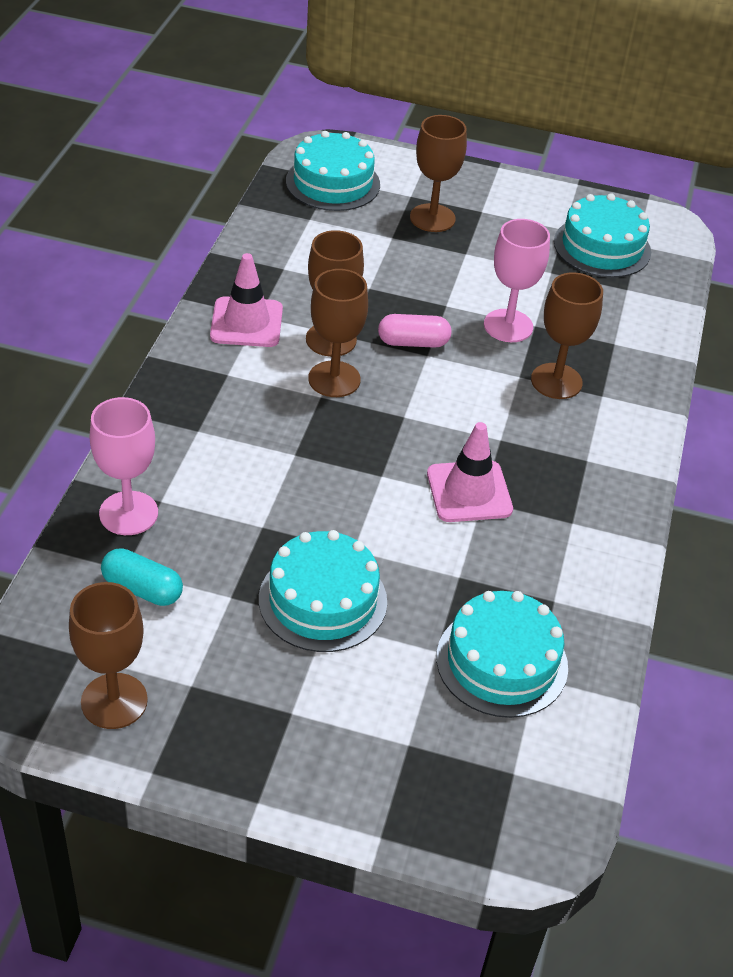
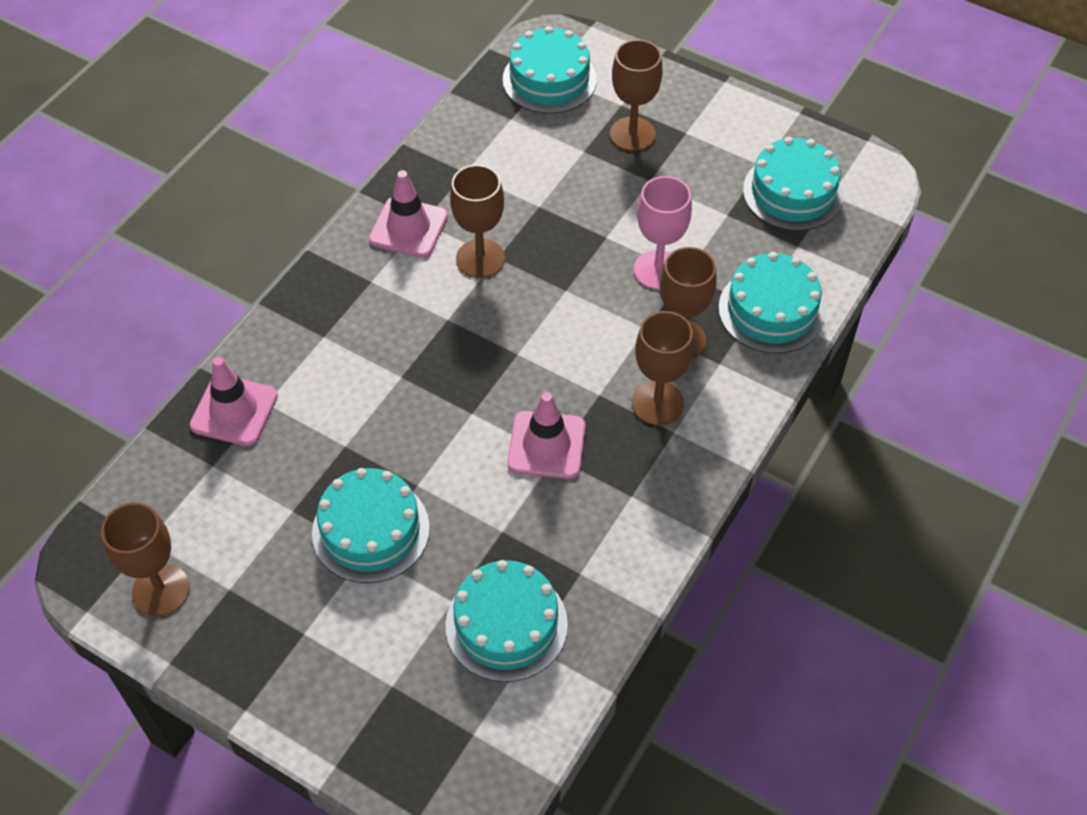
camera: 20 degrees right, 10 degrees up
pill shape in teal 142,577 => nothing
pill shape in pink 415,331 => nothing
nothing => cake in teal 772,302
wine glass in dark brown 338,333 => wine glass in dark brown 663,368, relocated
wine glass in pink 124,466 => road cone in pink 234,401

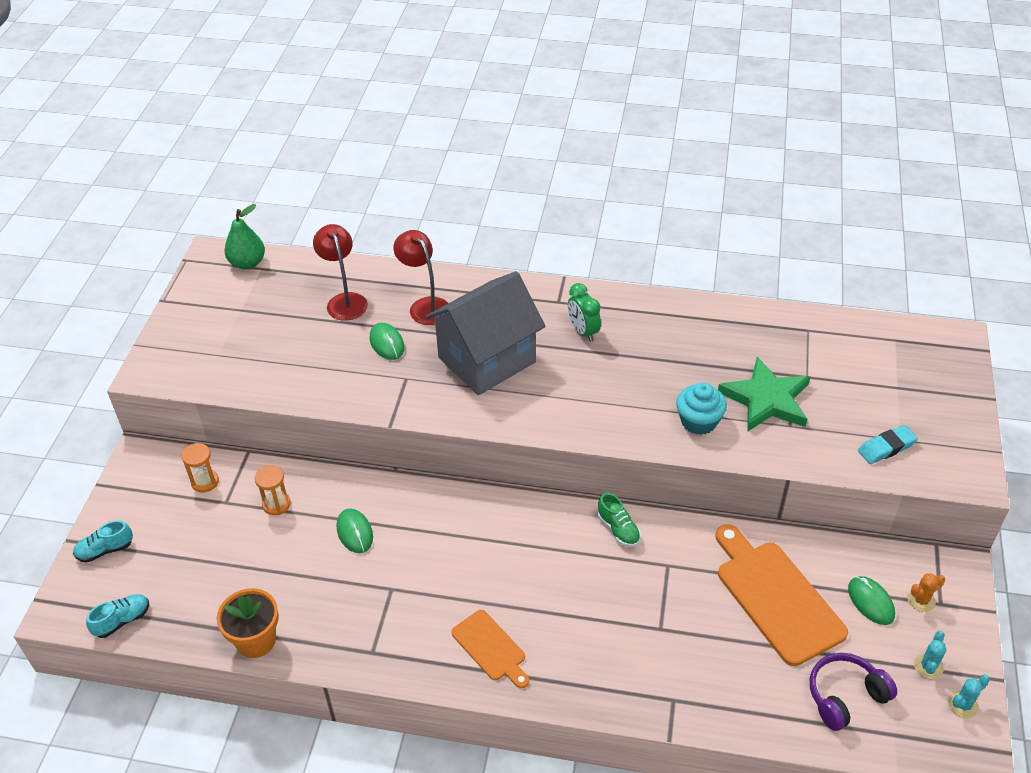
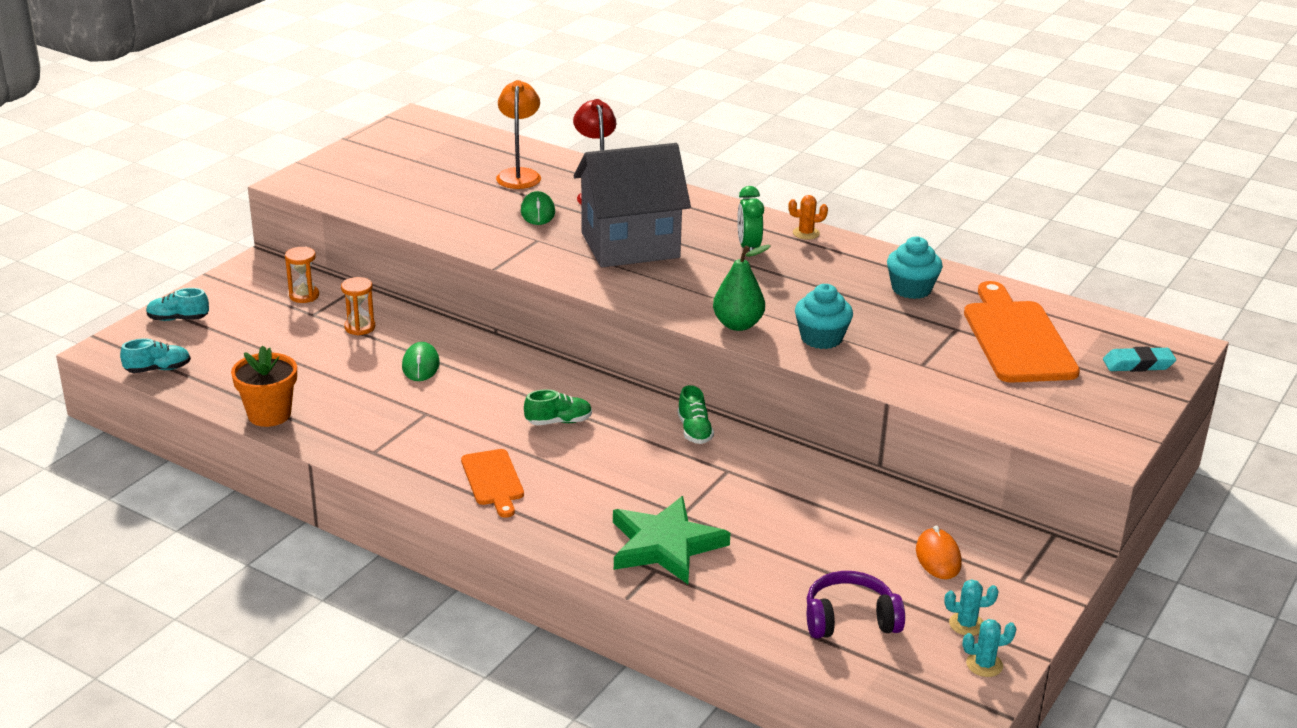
camera: 20 degrees right, 15 degrees down
nothing => sneaker in leaf-green 558,407
nothing => cupcake in teal 915,268
toy pear in leaf-green 244,236 => toy pear in leaf-green 742,288, relocated
cutting board in bright orange 782,595 => cutting board in bright orange 1022,332, relocated
five-pointed star in leaf-green 764,394 => five-pointed star in leaf-green 672,540, relocated
eraser in teal 888,444 => eraser in teal 1139,359, relocated
prickly plant in bright orange 926,592 => prickly plant in bright orange 808,217, relocated
reading lamp in crimson 340,272 => reading lamp in bright orange 518,134
PC mouse in leaf-green 871,600 => PC mouse in bright orange 939,552
prickly plant in teal 930,655 => prickly plant in teal 971,608, 45 degrees clockwise

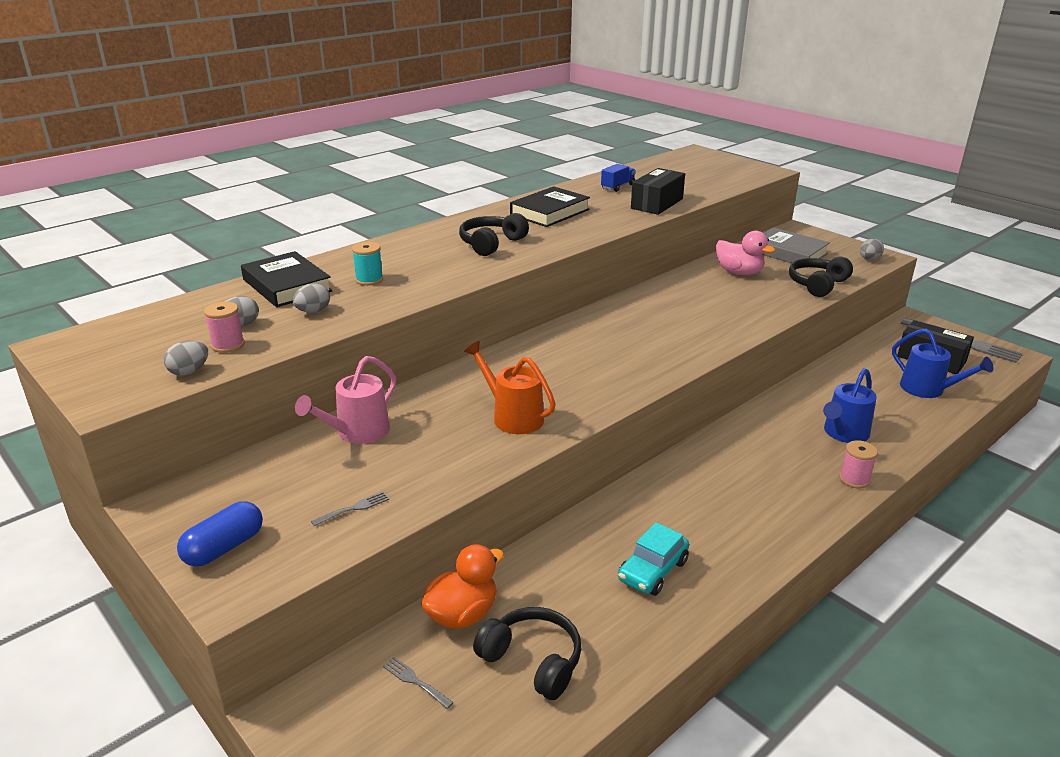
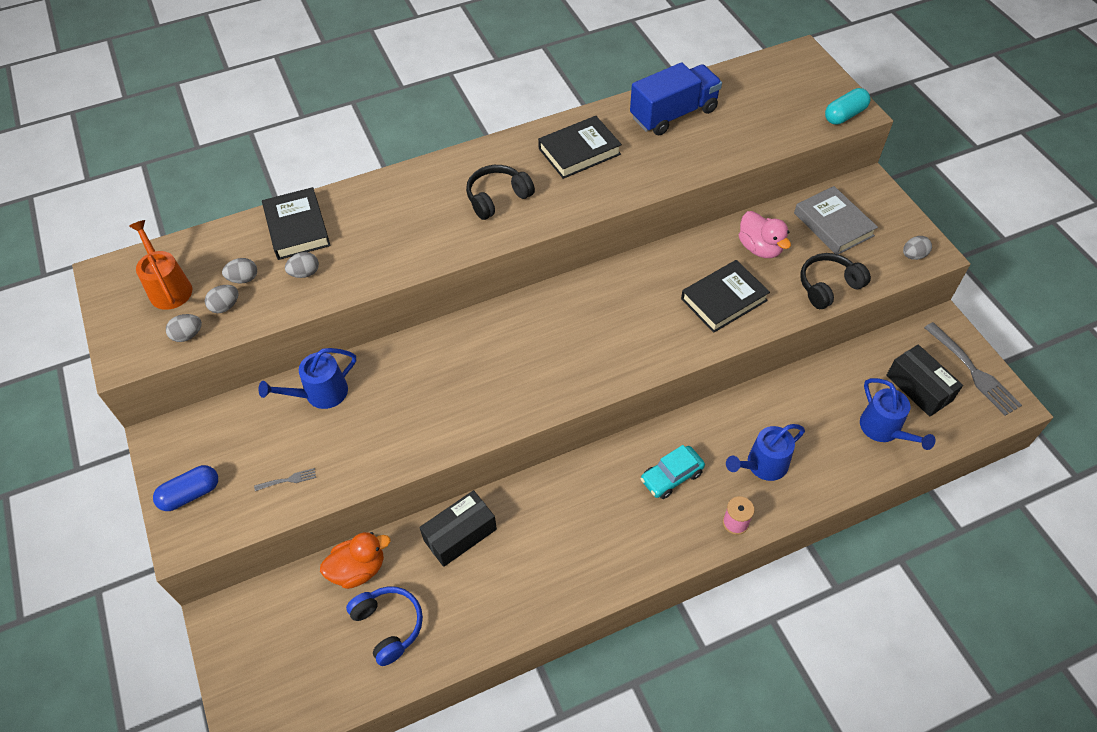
camera: 20 degrees right, 25 degrees up
bobbin in teal 367,264 => nothing
dinner fork in grey 418,683 => nothing
nothing => hardcover in jet-black 725,296
nothing => pill shape in teal 848,106
watering pot in bright orange 510,387 => watering pot in bright orange 160,265, relocated
car in teal 653,559 => car in teal 673,472, relocated
box in jet-black 658,191 => box in jet-black 458,528, relocated
bobbin in pink 224,327 => egg shape in grey 222,299
watering pot in pink 345,400 => watering pot in cobalt 307,378
over-ear headphones in jet-black 527,653 => over-ear headphones in cobalt 384,626
truck in cobalt 618,178 => truck in cobalt 676,98, x2.10

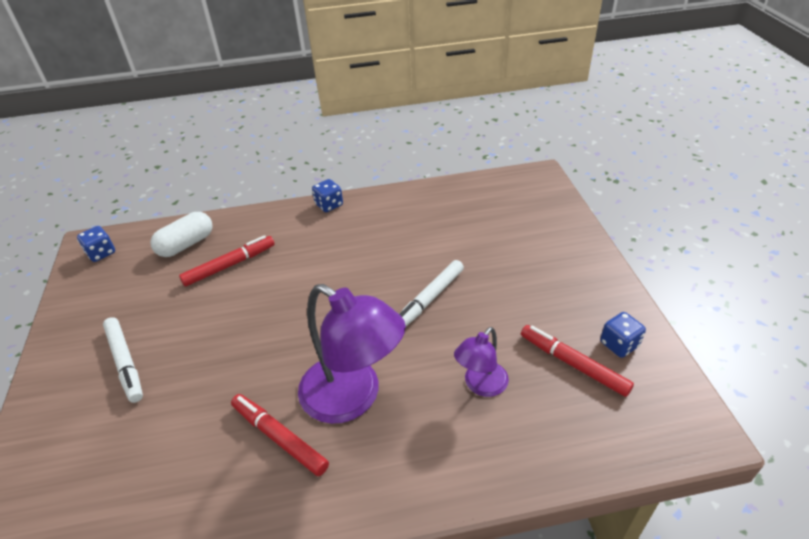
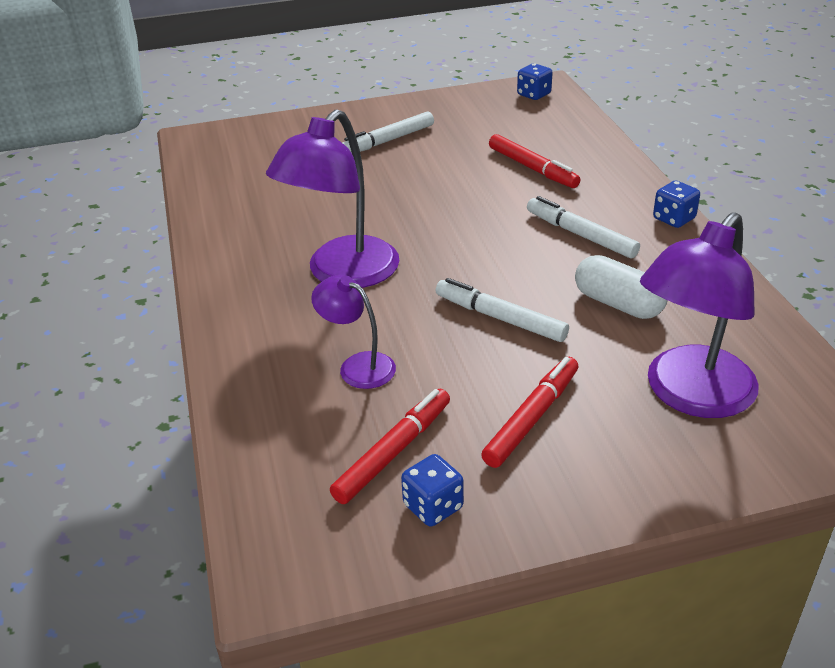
camera: 85 degrees right, 5 degrees down
nothing => marker pen in pure white 583,227
nothing => reading lamp in purple 699,315
pill shape in pure white 181,234 => pill shape in pure white 621,287, relocated
marker pen in crimson 280,435 => marker pen in crimson 529,412, relocated

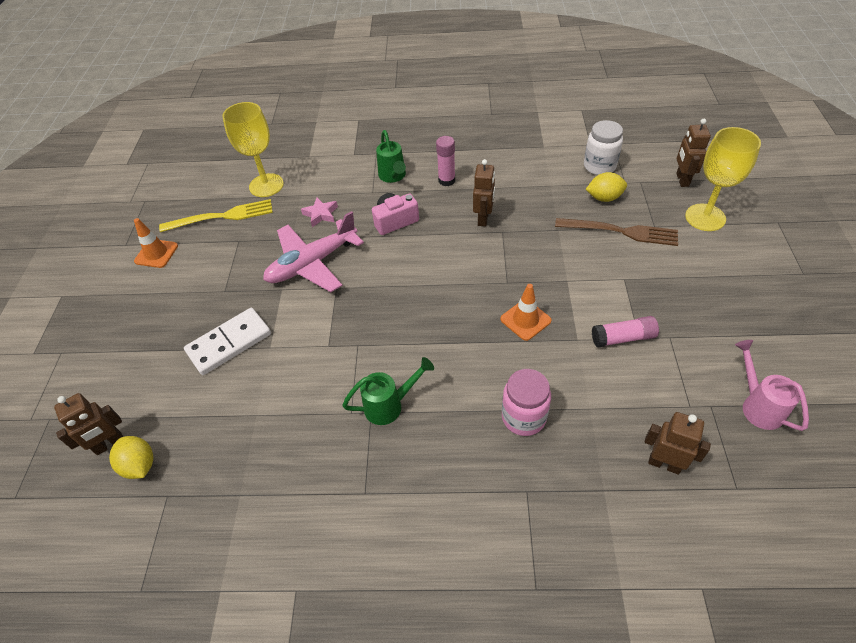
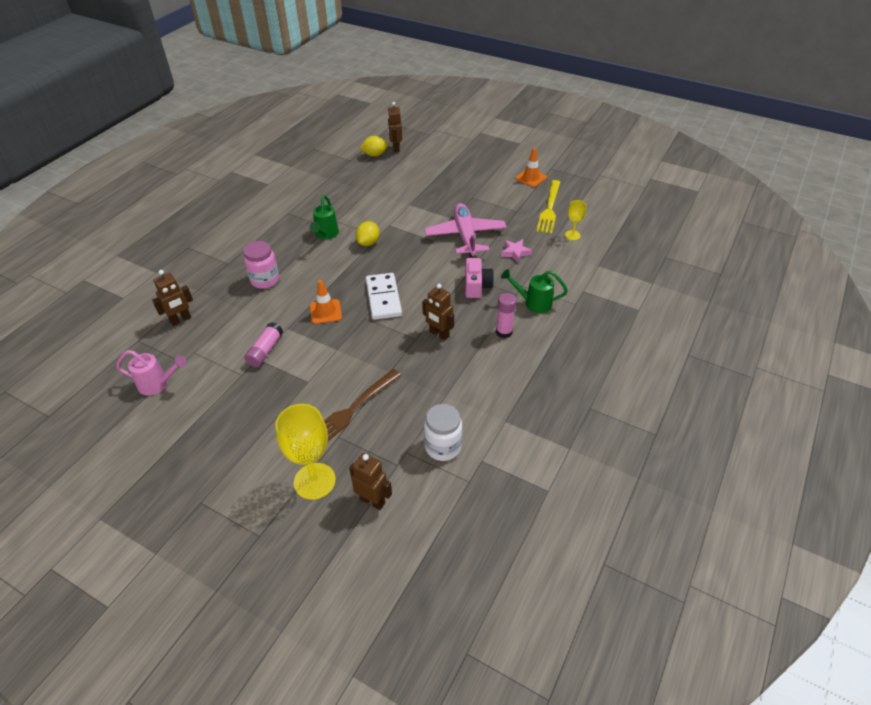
camera: 115 degrees right, 5 degrees down
domino piece in pure white 227,341 => domino piece in pure white 384,296, relocated
citrus fruit in yellow 606,187 => citrus fruit in yellow 367,233, relocated
wine glass in yellow 253,149 => wine glass in yellow 575,220, x0.52

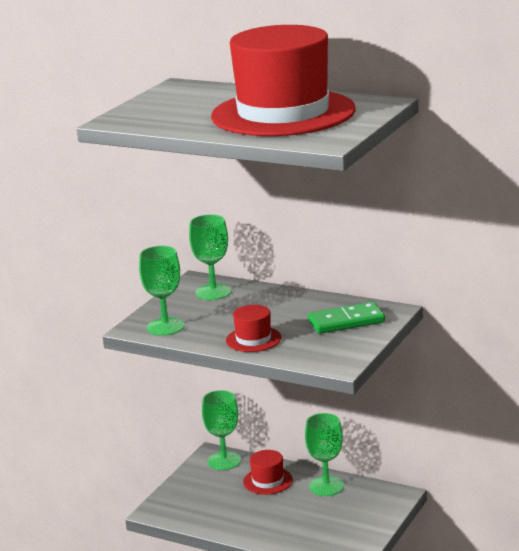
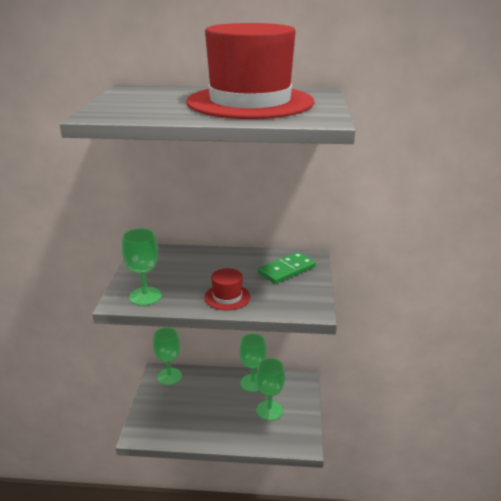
camera: 25 degrees left, 5 degrees up
tall hat in crimson 268,472 => nothing
wine glass in leaf-green 210,257 => wine glass in leaf-green 270,389, relocated

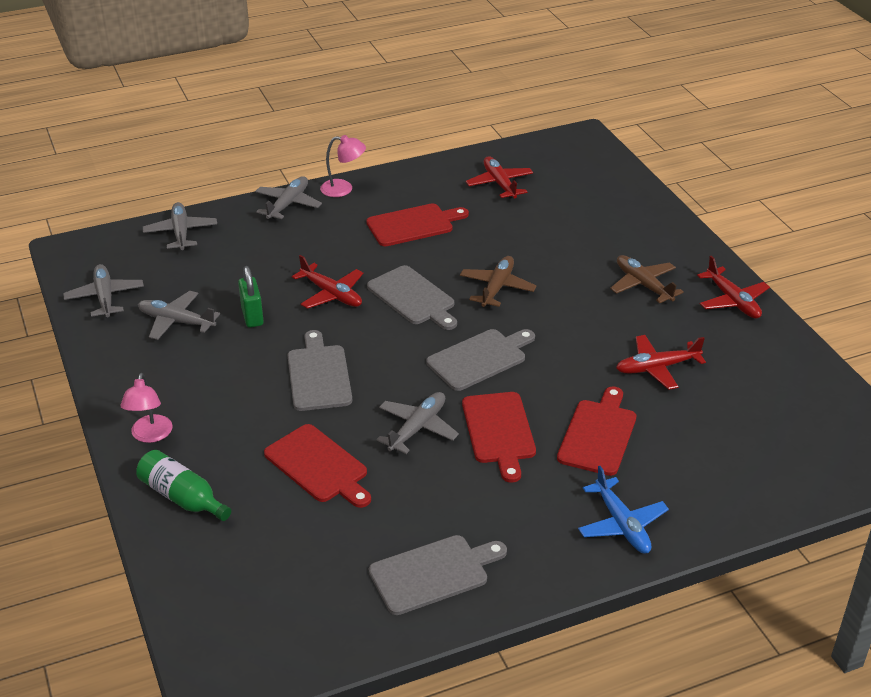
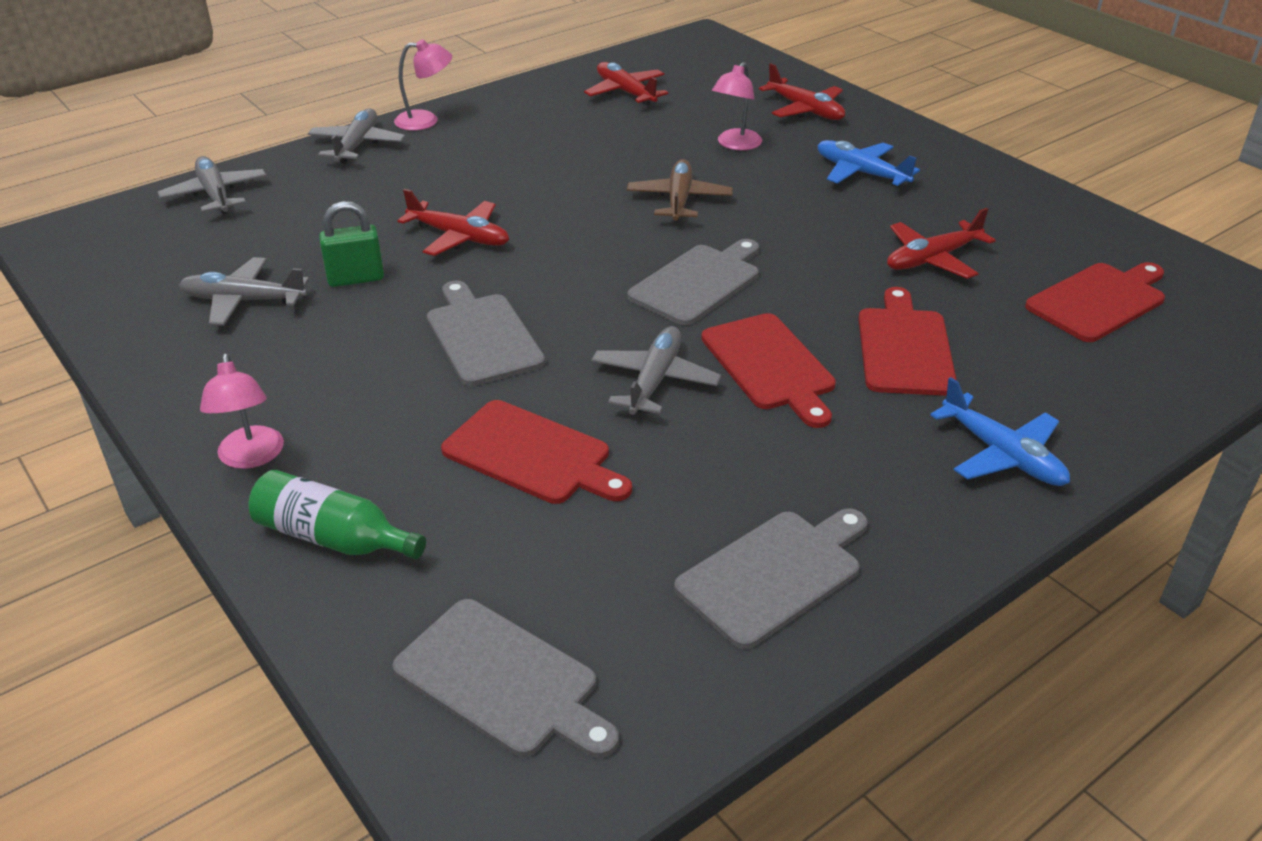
camera: 15 degrees left, 0 degrees up
toy plane in grey 103,290 => nothing
nothing => reading lamp in pink 737,106
cutting board in crimson 417,224 => cutting board in crimson 1095,302, relocated
cutting board in grey 412,297 => cutting board in grey 506,678, relocated
toy plane in crimson 733,287 => toy plane in crimson 802,91, relocated
toy plane in dark brown 647,279 => toy plane in cobalt 868,163
lock in leaf-green 251,296 => lock in leaf-green 351,244, 75 degrees counterclockwise

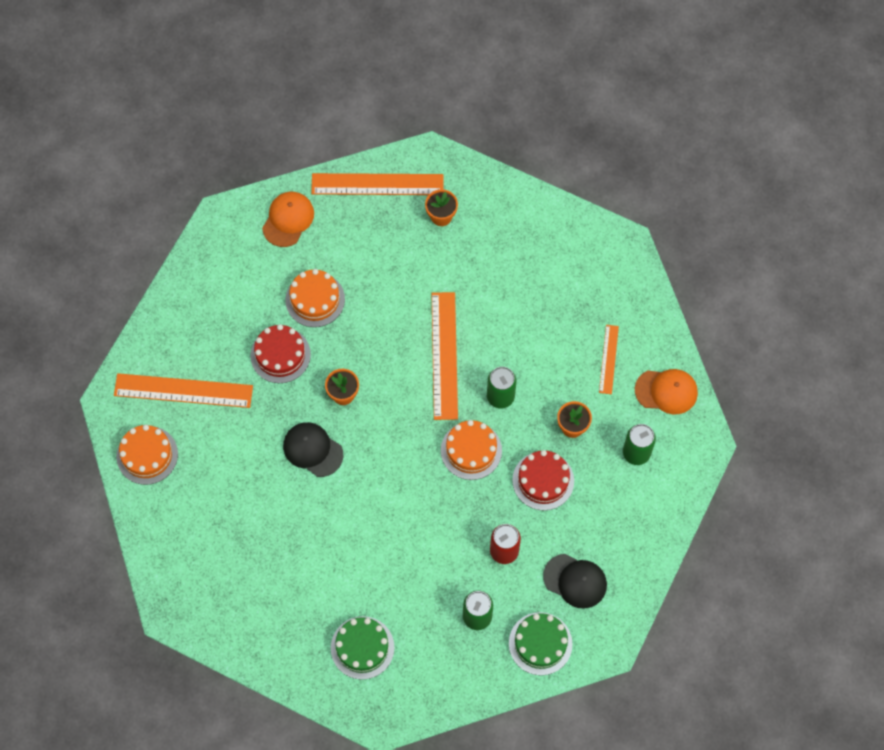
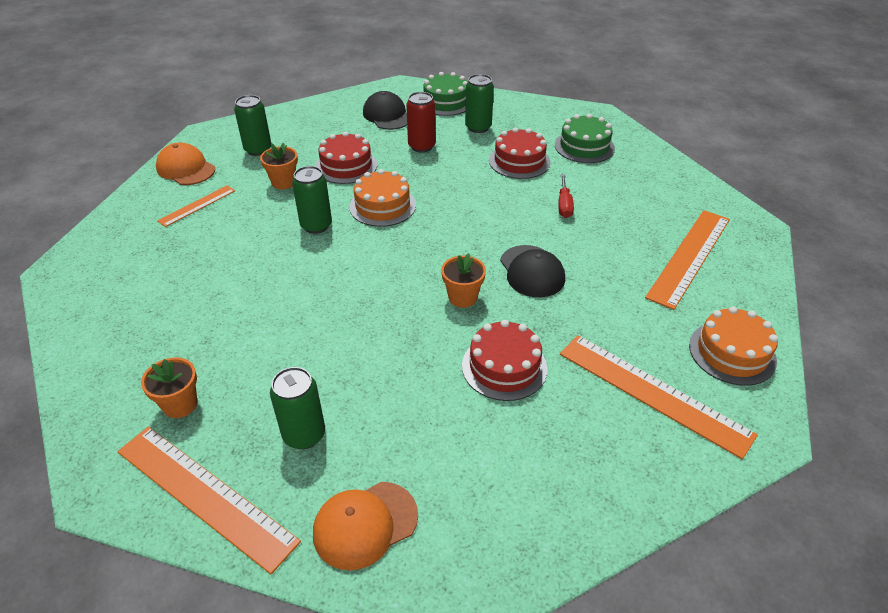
camera: 145 degrees left, 25 degrees down
cake in bright orange 315,298 => nothing
nothing => soda can in leaf-green 297,408
nothing => cake in crimson 519,153
nothing => flat screwdriver in crimson 566,196
measuring stick in bright orange 444,356 => measuring stick in bright orange 687,260, relocated

